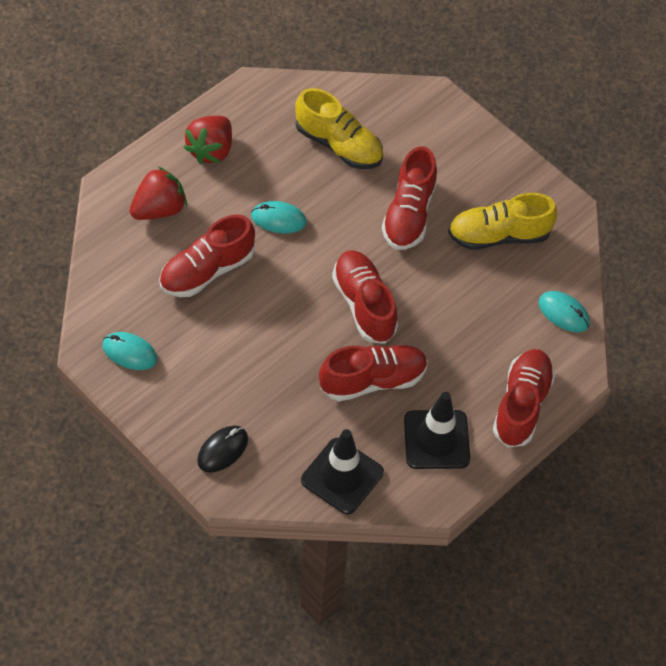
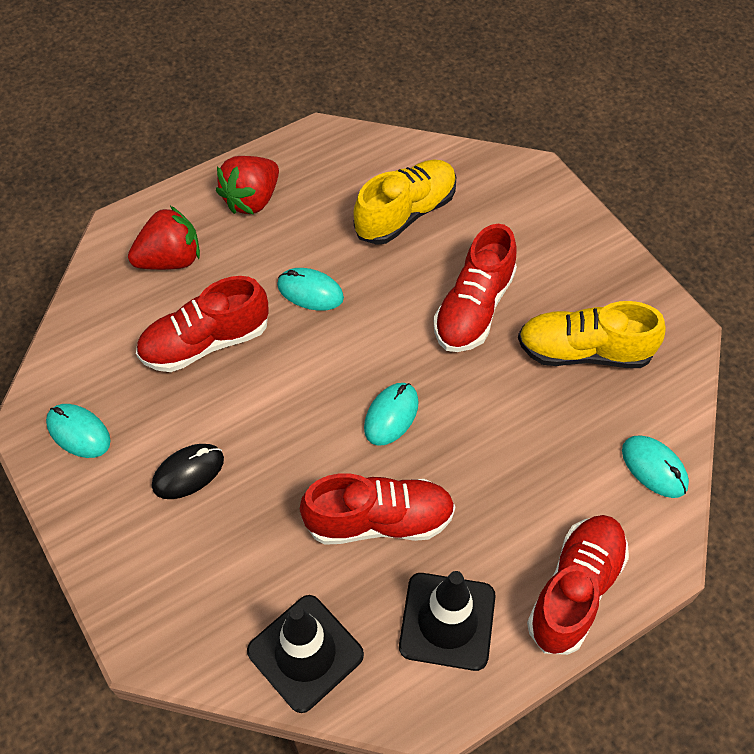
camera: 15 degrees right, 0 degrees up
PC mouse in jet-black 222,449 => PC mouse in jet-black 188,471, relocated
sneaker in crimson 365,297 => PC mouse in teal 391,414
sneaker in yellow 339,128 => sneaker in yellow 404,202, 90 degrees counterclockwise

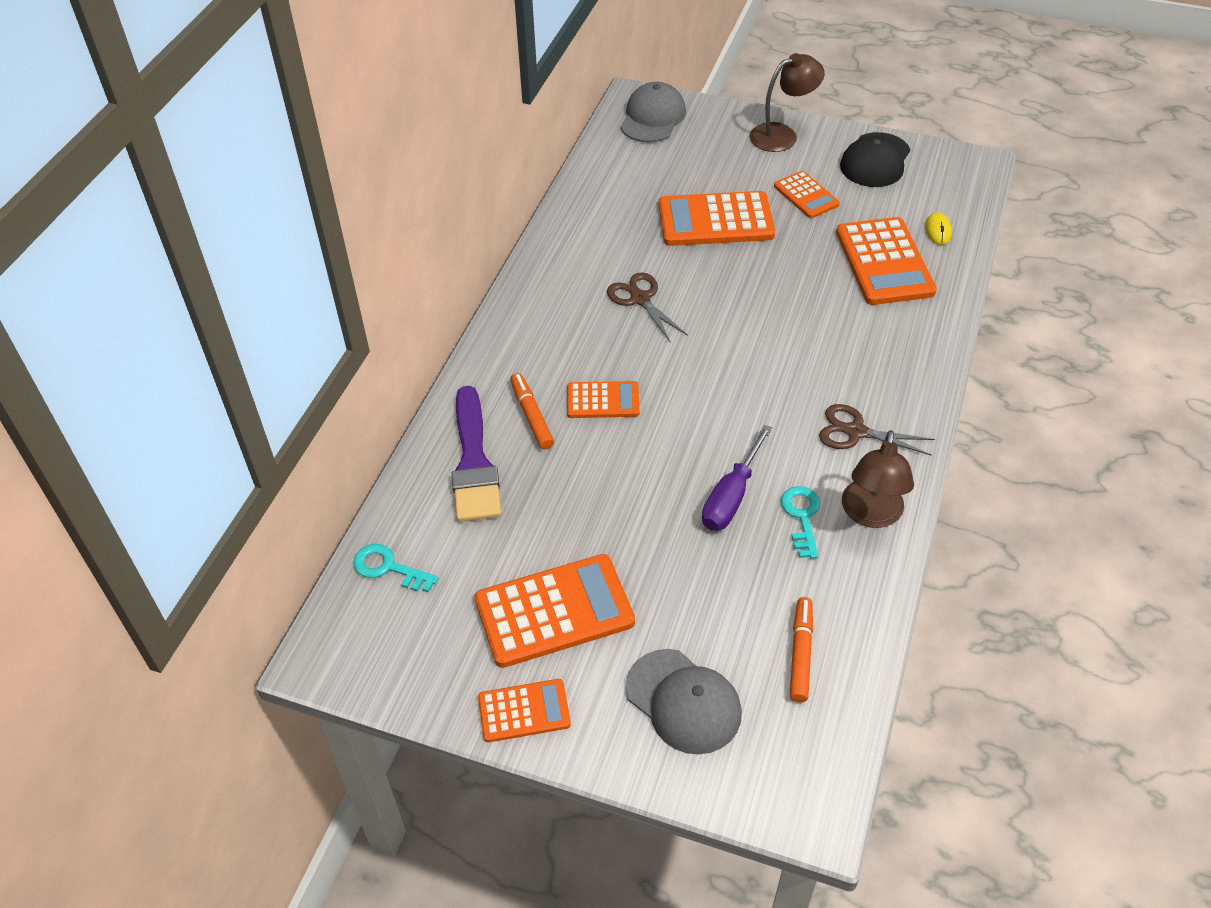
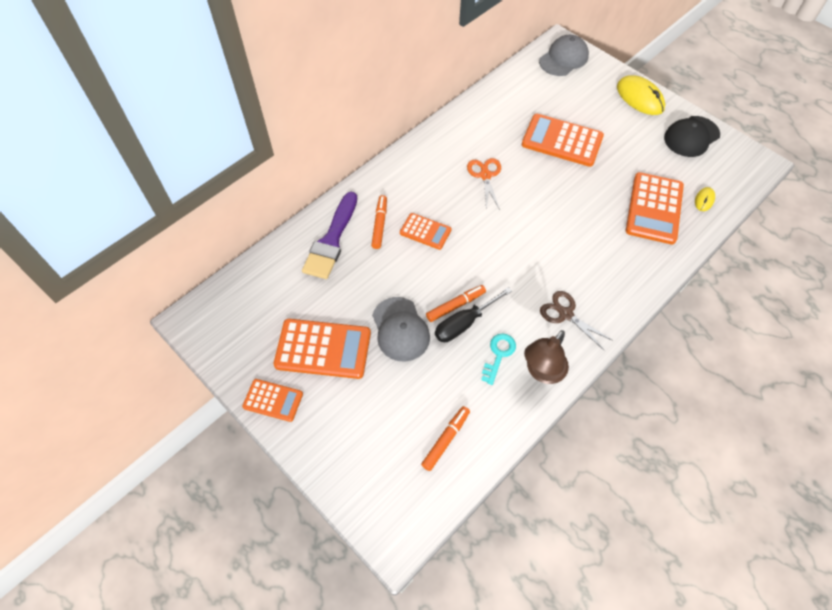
camera: 25 degrees right, 10 degrees up
latchkey in teal 395,568 => nothing
pocket calculator in bright orange 807,194 => nothing
nothing => marker pen in bright orange 456,303
baseball cap in grey 683,702 => baseball cap in grey 401,329, relocated
reading lamp in dark brown 787,102 => PC mouse in yellow 641,95
shears in dark brown 647,307 => shears in bright orange 484,184
flat screwdriver in purple 737,478 => flat screwdriver in jet-black 473,314

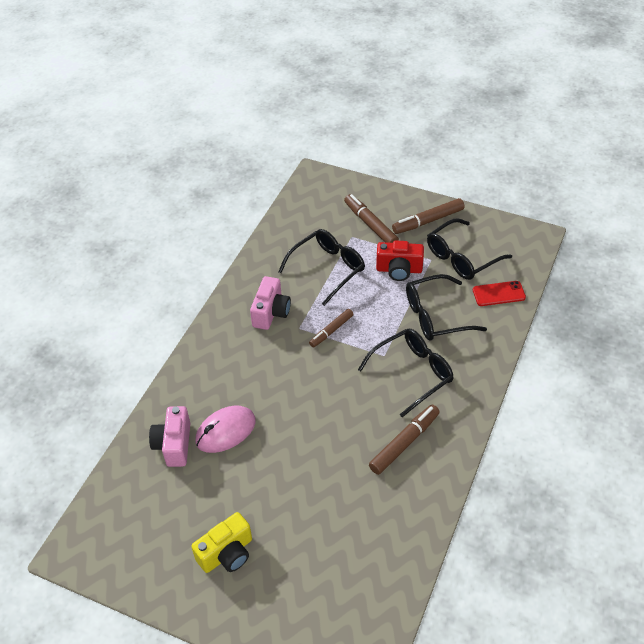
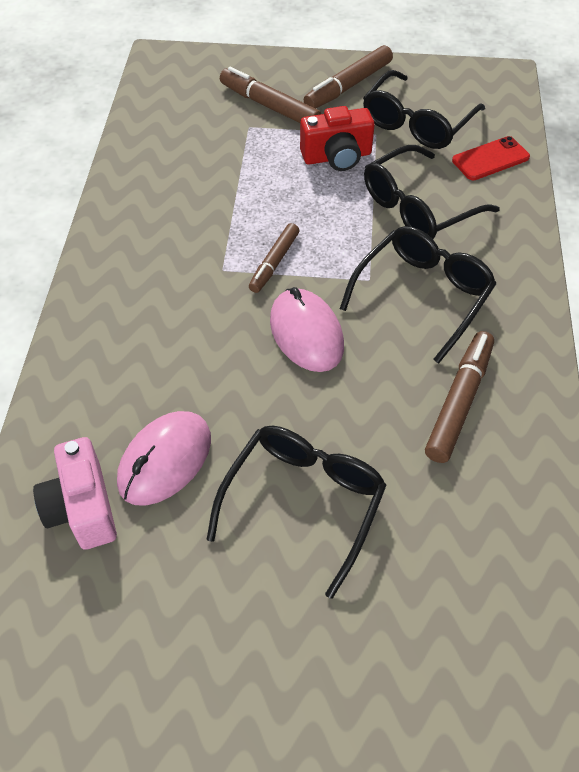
camera: 20 degrees left, 5 degrees up
photo camera in yellow 221,542 => nothing
photo camera in pink 270,303 => nothing
nothing => PC mouse in pink 307,329
glasses in jet-black 321,267 => glasses in jet-black 297,512, relocated

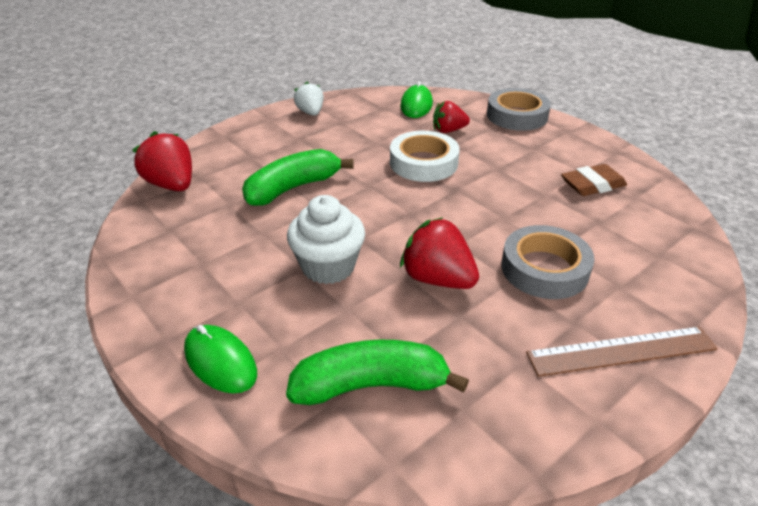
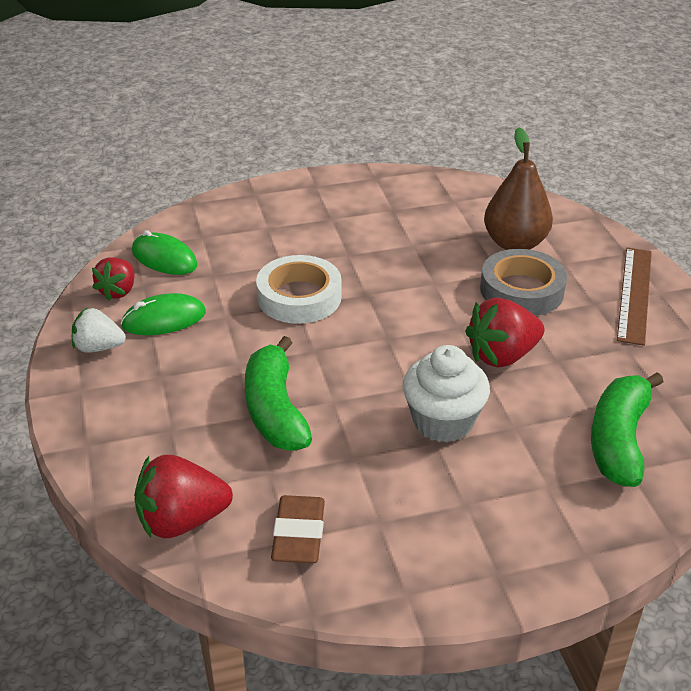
camera: 65 degrees left, 0 degrees up
sticky tape in grey 519,109 => nothing
nothing => toy pear in dark brown 518,188
PC mouse in leaf-green 220,359 => PC mouse in leaf-green 163,314, relocated
strawberry in crimson 451,117 => strawberry in crimson 113,279, relocated
eraser in dark brown 594,180 => eraser in dark brown 298,529, relocated

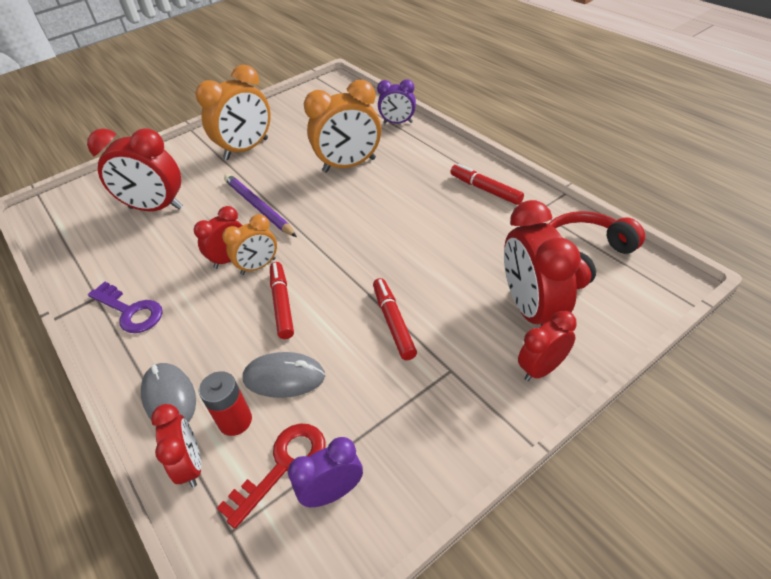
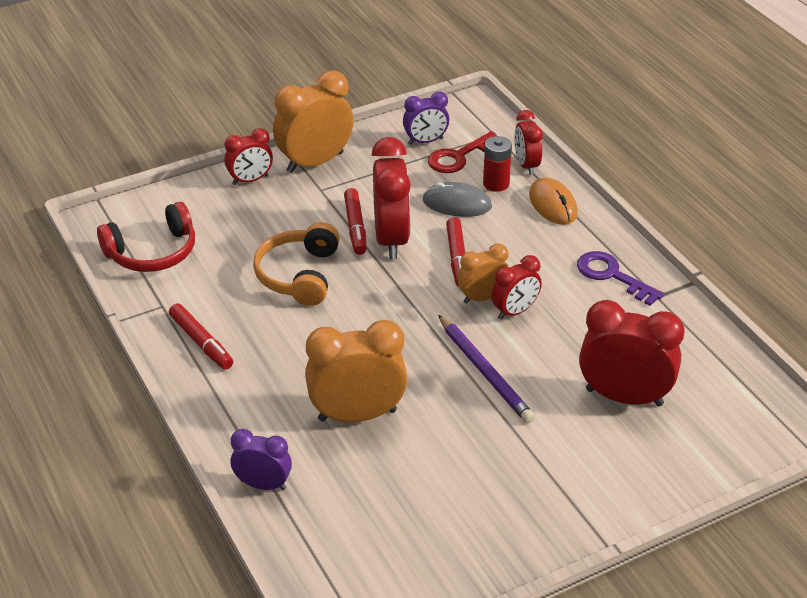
camera: 175 degrees left, 5 degrees down
nothing => over-ear headphones in bright orange 296,264
clock in bright orange 233,112 => clock in bright orange 313,121, relocated
clock in crimson 542,263 => clock in crimson 391,198, relocated
PC mouse in grey 168,393 => PC mouse in bright orange 553,201

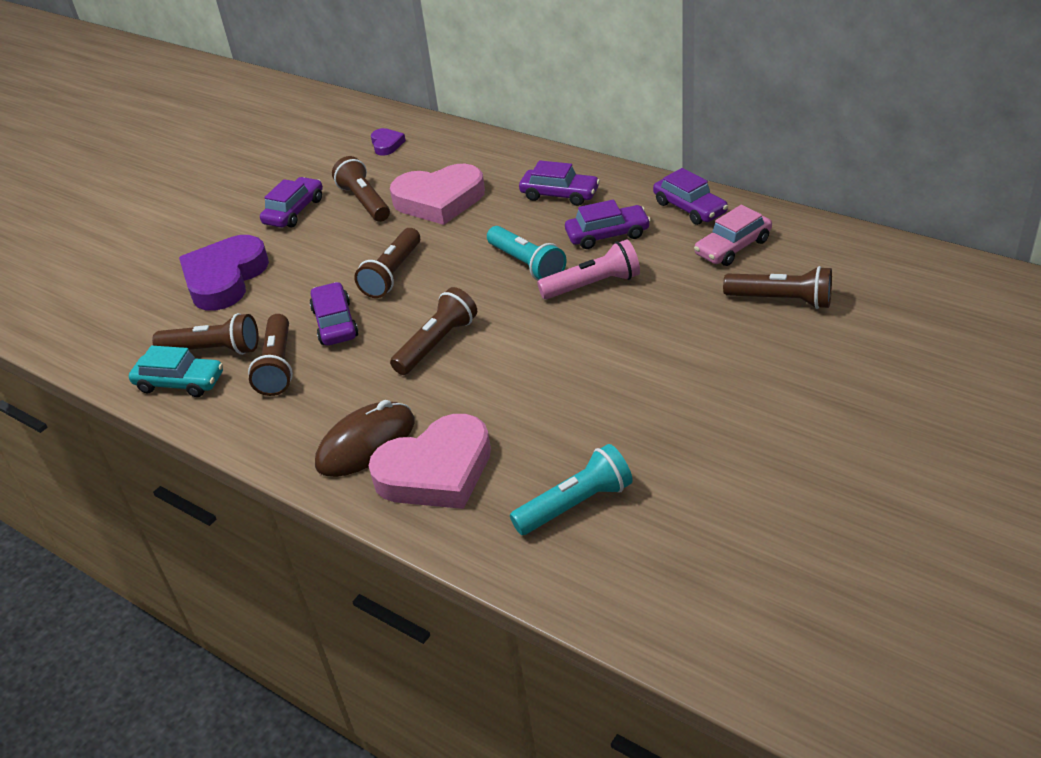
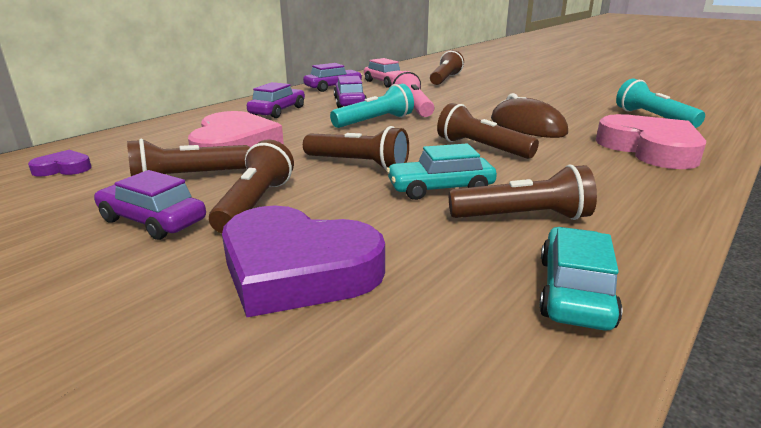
camera: 90 degrees left, 15 degrees down
flashlight in dark brown 205,334 => flashlight in dark brown 251,186, relocated
PC mouse in dark brown 364,438 => PC mouse in dark brown 529,115, relocated
car in purple 334,314 => car in teal 441,171

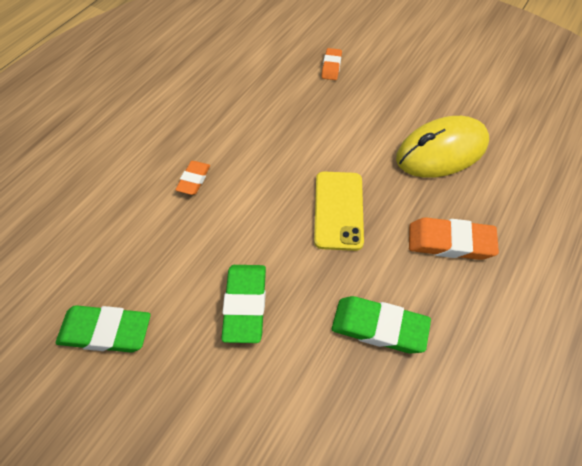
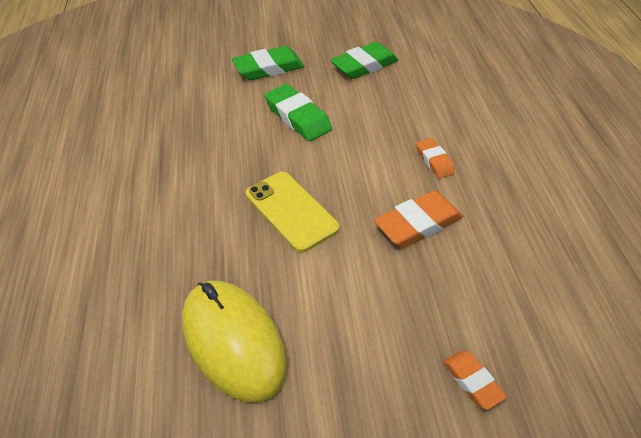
camera: 140 degrees right, 10 degrees down
eraser in leaf-green 381,324 => eraser in leaf-green 268,63, relocated
eraser in bright orange 454,238 => eraser in bright orange 418,219, relocated
PC mouse in yellow 442,147 => PC mouse in yellow 234,341, 60 degrees counterclockwise

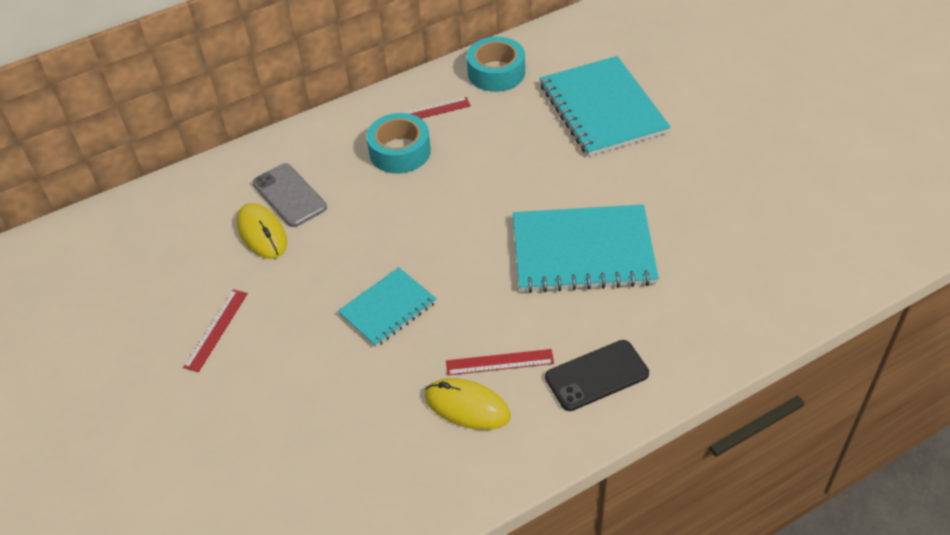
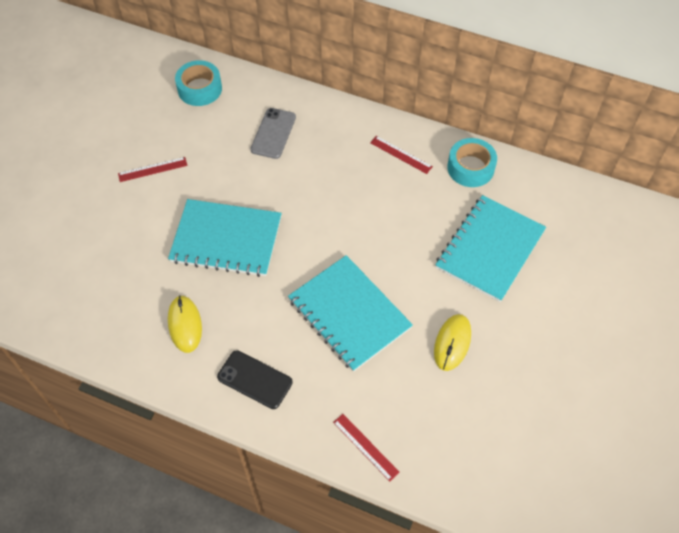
camera: 50 degrees right, 10 degrees up
PC mouse in yellow 262,231 => PC mouse in yellow 452,342, relocated
sticky tape in teal 398,143 => sticky tape in teal 198,83, relocated
measuring stick in crimson 500,362 => measuring stick in crimson 366,448, relocated
exercise book in teal 387,307 => exercise book in teal 225,238, x1.74

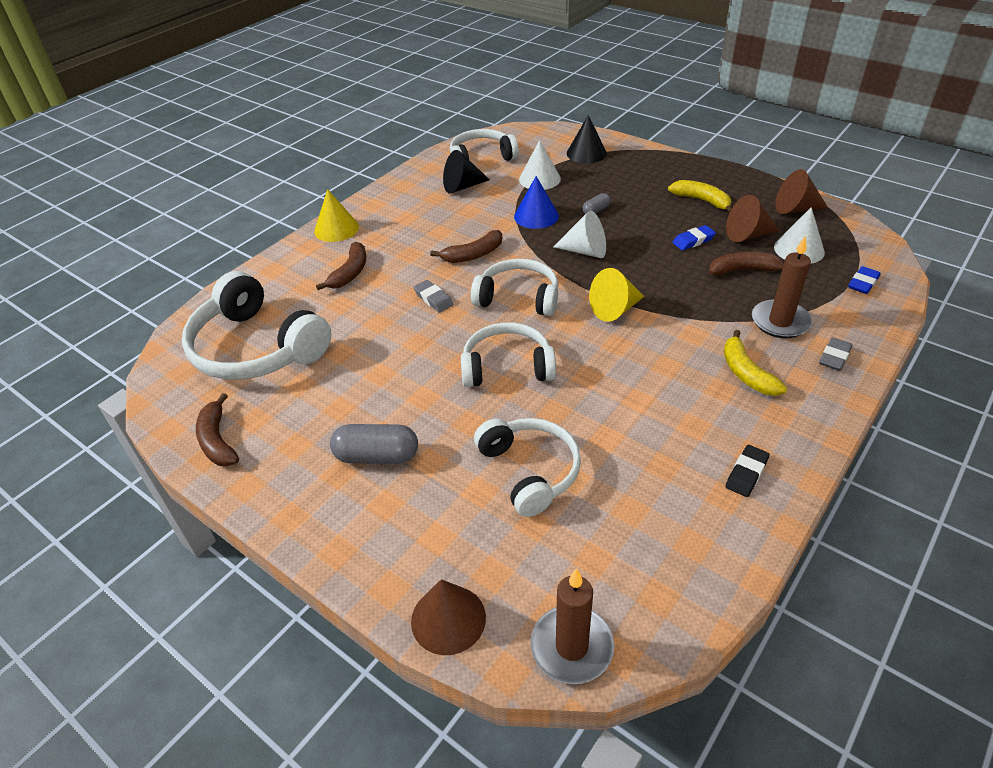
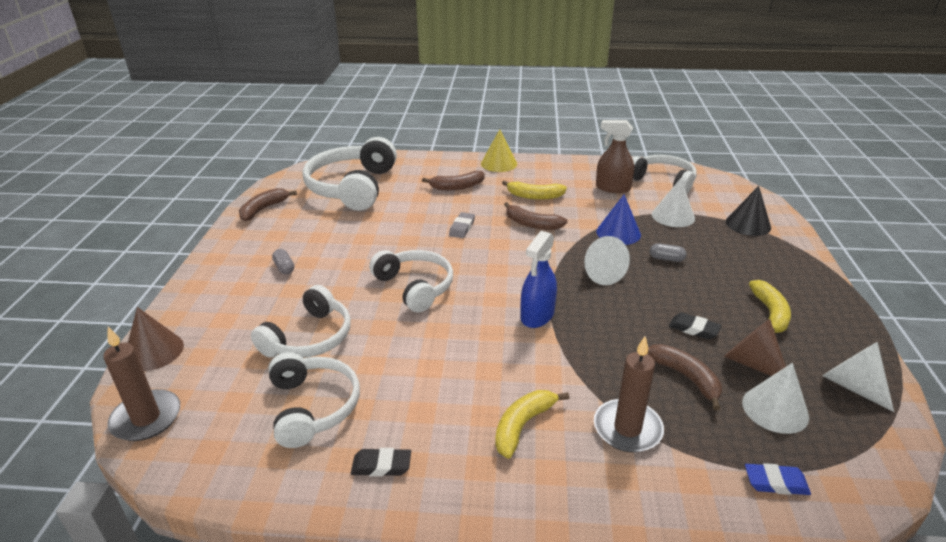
camera: 55 degrees right, 10 degrees down
eraser in grey 836,354 => nothing
nothing => banana in yellow 534,190
over-ear headphones in pure white 514,287 => over-ear headphones in pure white 314,400, relocated
cone in jet-black 466,172 => spray cleaner in dark brown 615,156
cone in yellow 616,295 => spray cleaner in cobalt 539,279
eraser in cobalt 694,237 => eraser in jet-black 695,326
cone in dark brown 801,191 => cone in pure white 858,377
pill shape in grey 374,444 => pill shape in grey 283,261, x0.54

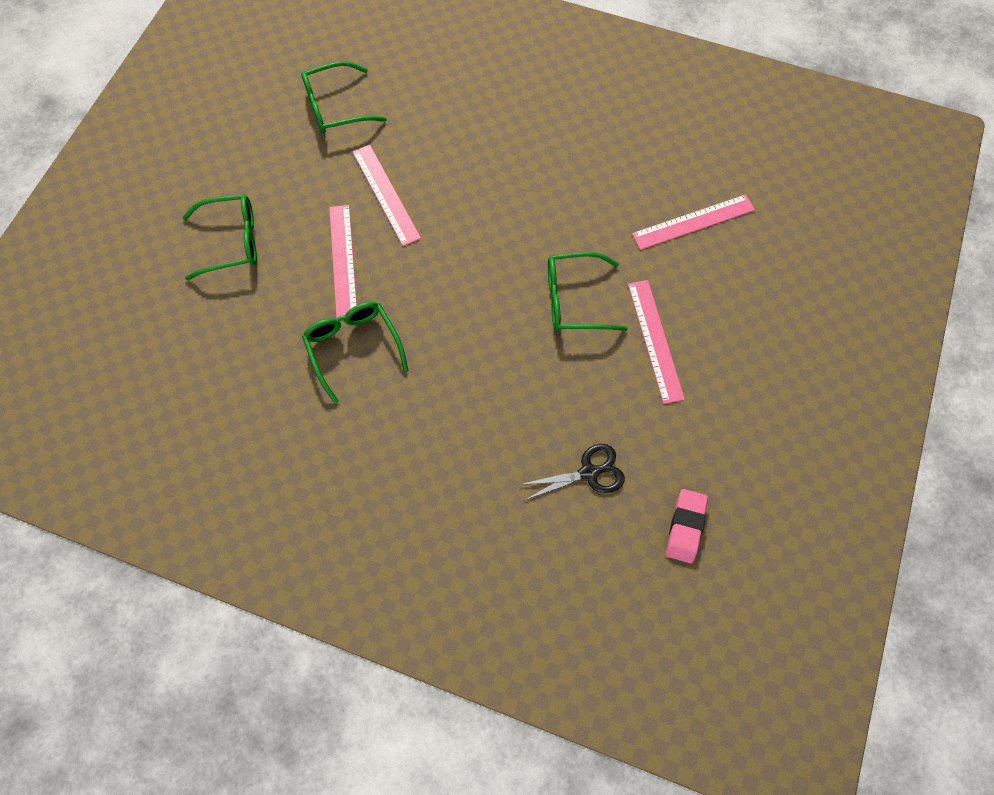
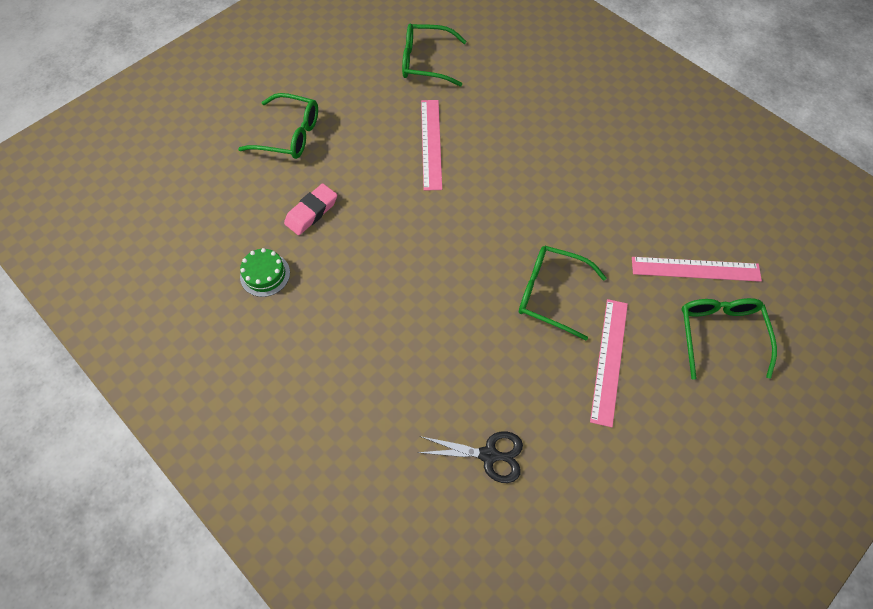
camera: 25 degrees right, 5 degrees down
measuring stick in pink 343,261 => nothing
nothing => cake in leaf-green 265,272
glasses in leaf-green 355,352 => glasses in leaf-green 729,339, relocated
eraser in pink 687,526 => eraser in pink 310,209, relocated

